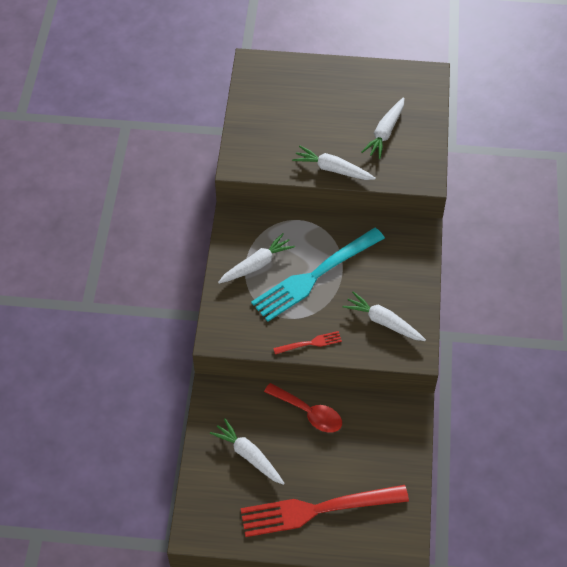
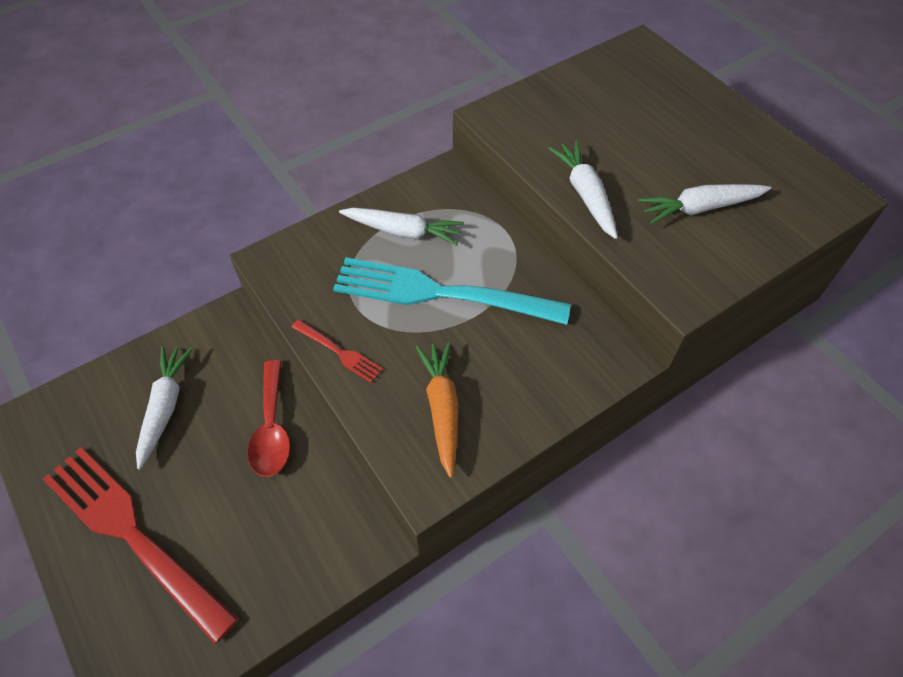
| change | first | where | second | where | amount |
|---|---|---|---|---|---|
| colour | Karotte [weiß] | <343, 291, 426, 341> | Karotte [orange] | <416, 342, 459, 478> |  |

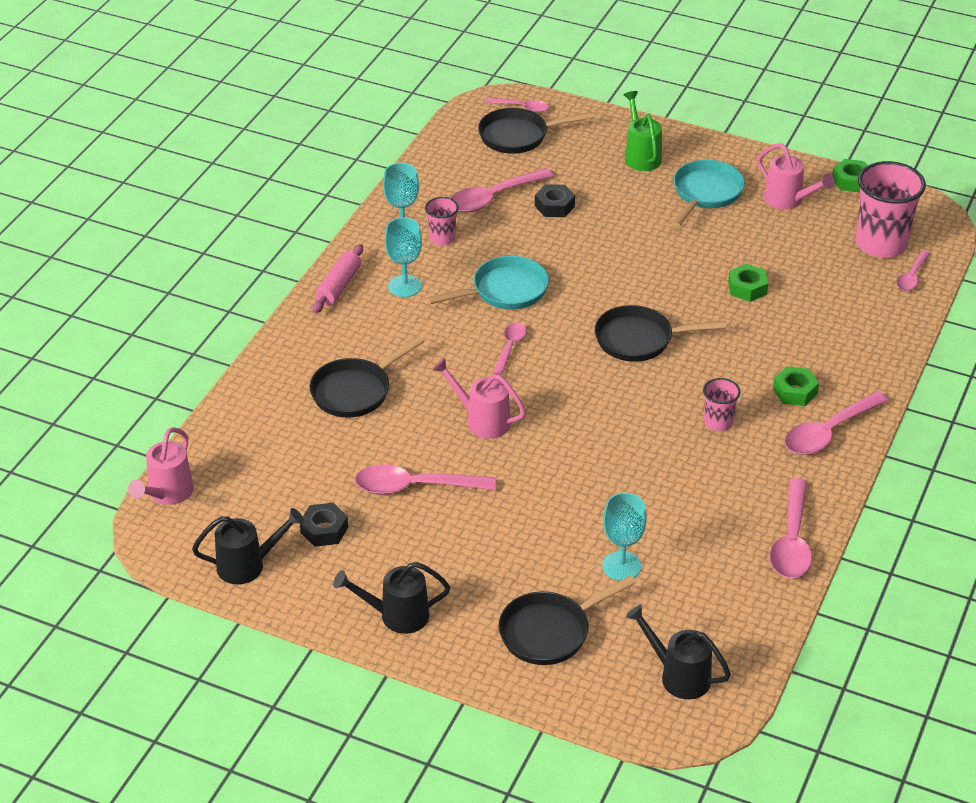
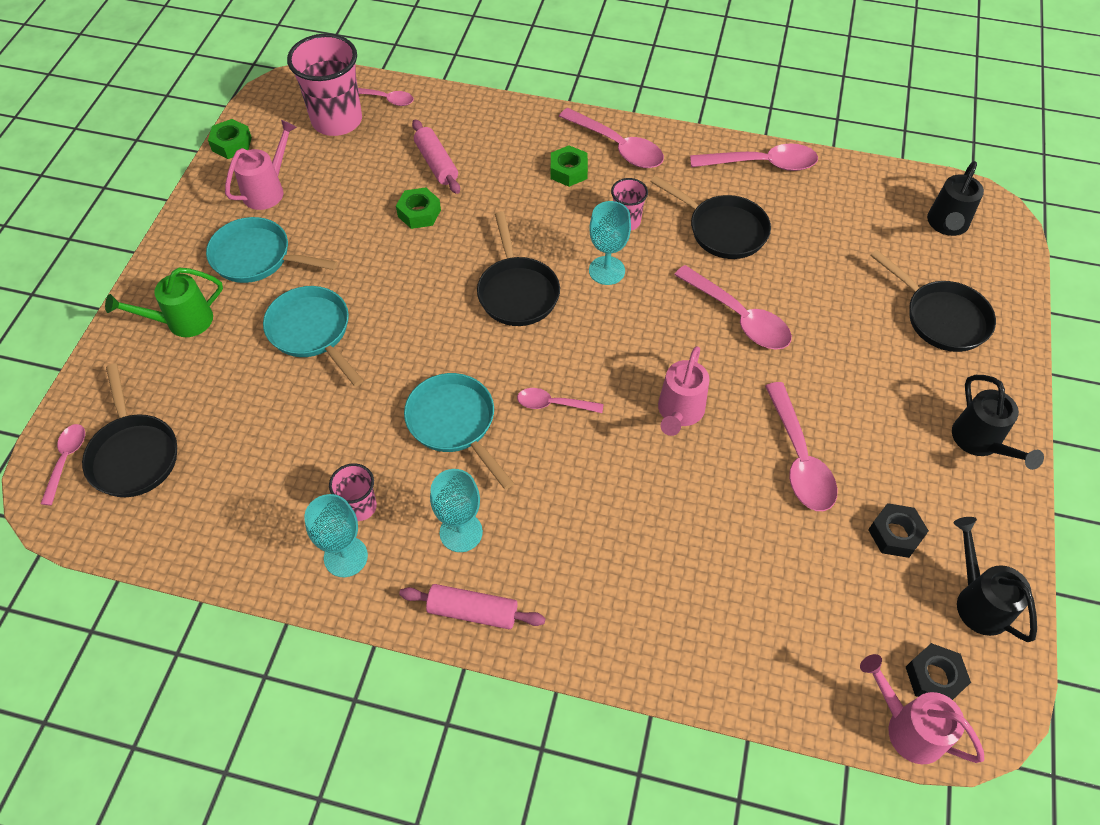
| change | first | where | second | where | amount |
|---|---|---|---|---|---|
| relocated | Löffel [rosa] | <451, 168, 554, 213> |  | <674, 265, 792, 350> |  |
| relocated | Sechskantmutter [schwarz] | <535, 184, 575, 217> |  | <906, 643, 971, 700> |  |
| relocated | Pfanne [schwarz] | <309, 336, 425, 418> |  | <650, 175, 771, 259> |  |
| spun | Gießkanne [rosa] | <128, 427, 194, 505> |  | <860, 654, 984, 764> | 150 degrees counterclockwise |
| relocated | Kelch [türkis] | <602, 493, 646, 581> |  | <589, 201, 631, 285> |  |
| appeared |  |  | Nudelholz [rosa] | <412, 119, 460, 194> |  |
| appeared |  |  | Pfanne [türkis] | <263, 286, 364, 387> |  |

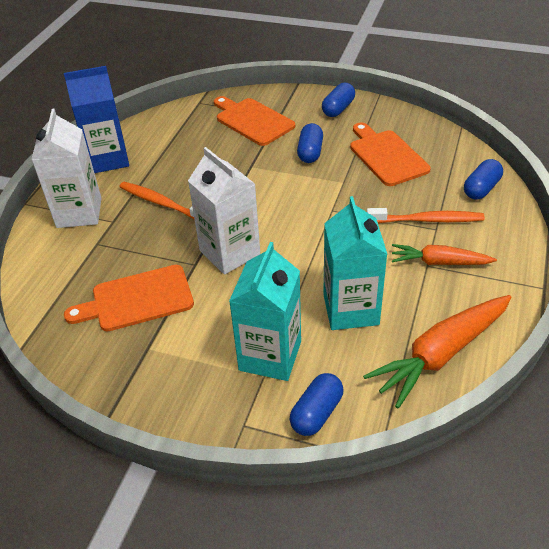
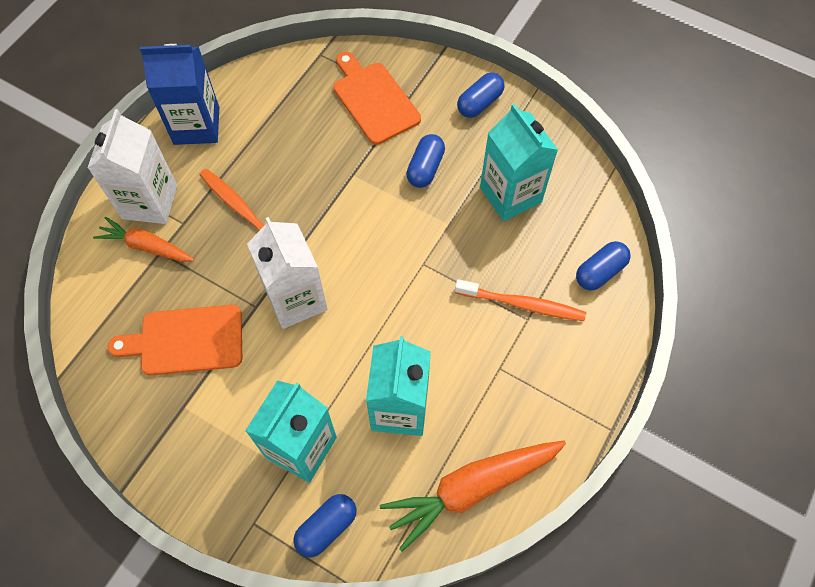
| change | first | where | second | where | amount |
|---|---|---|---|---|---|
| exchanged | Schneidebrett [orange] | <350, 123, 431, 186> | Getränkekarton [türkis] | <480, 104, 558, 221> |  |
| relocated | Karotte [orange] | <392, 244, 497, 265> |  | <93, 217, 194, 262> |  |

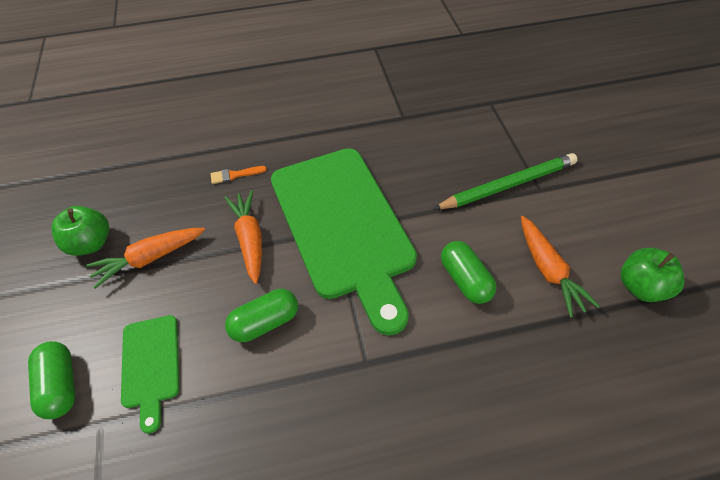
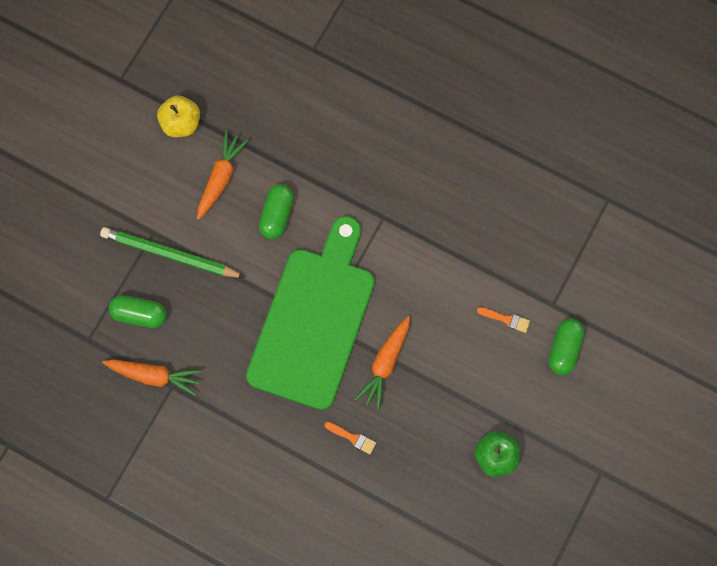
| change | first | where | second | where | amount |
|---|---|---|---|---|---|
| relocated | Karotte [orange] | <86, 228, 205, 289> |  | <102, 359, 202, 396> |  |
| colour | Apfel [grün] | <621, 248, 685, 302> | Apfel [gelb] | <157, 95, 200, 137> |  |
| relocated | Kapsel [grün] | <225, 289, 298, 342> |  | <109, 295, 167, 328> |  |
| exchanged | Schneidebrett [grün] | <121, 315, 180, 434> | Pinsel [orange] | <477, 307, 530, 333> |  |

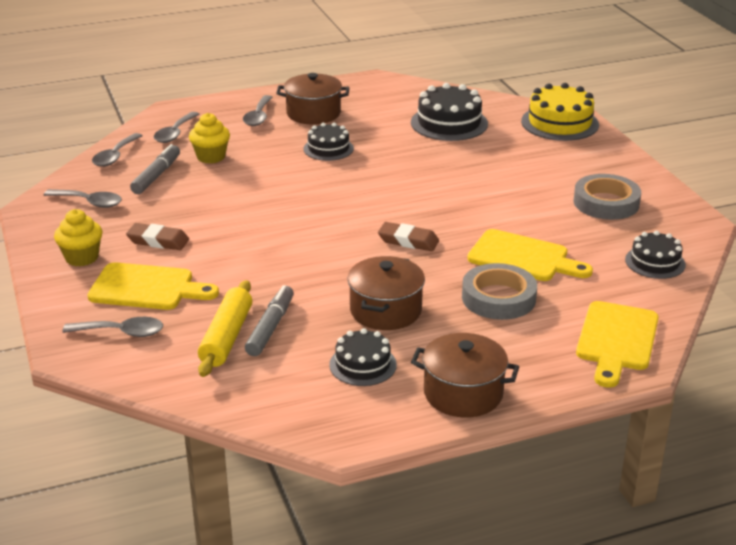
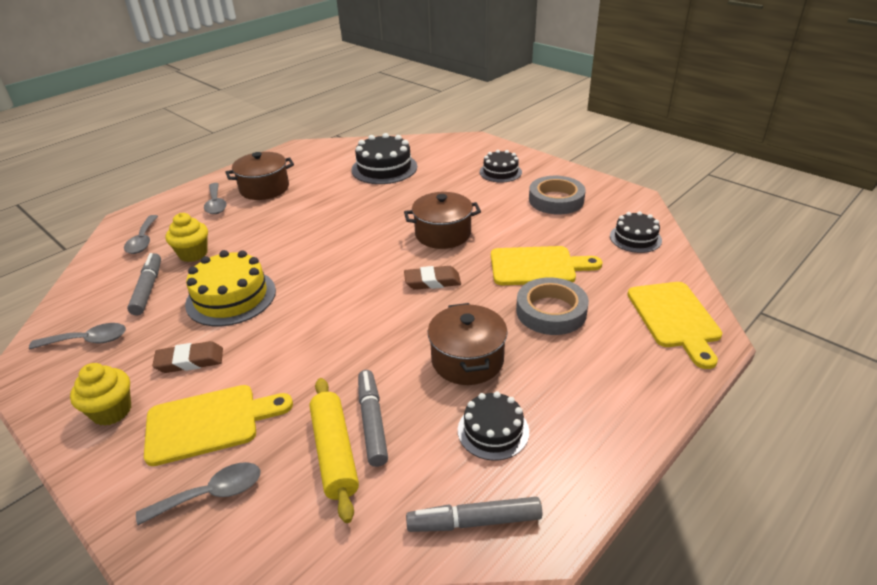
| change | first | where | second | where | amount |
|---|---|---|---|---|---|
| relocated | Kuchen [gelb] | <521, 83, 599, 141> |  | <185, 250, 276, 326> |  |
| relocated | Kuchen [schwarz] | <303, 123, 354, 161> |  | <480, 150, 522, 183> |  |
| missing | Löffel [grau] | <92, 133, 142, 167> |  |  |  |
| relocated | Kochtopf [braun] | <411, 333, 519, 417> |  | <404, 192, 481, 249> |  |
| appeared |  |  | Filzstift [grau] | <406, 497, 542, 532> |  |

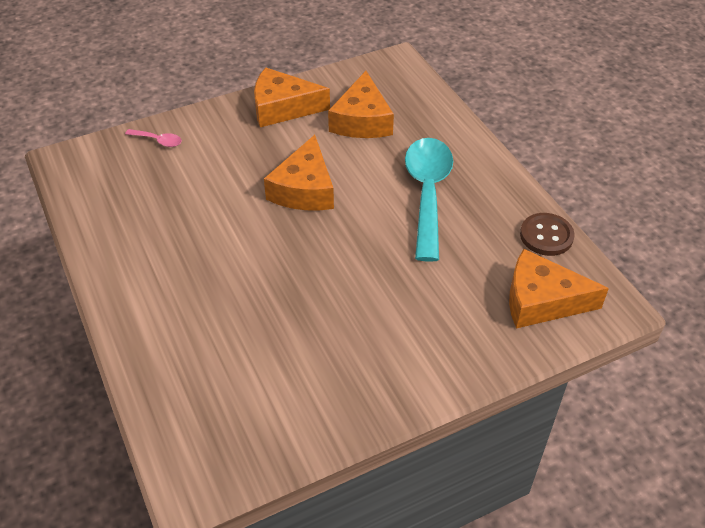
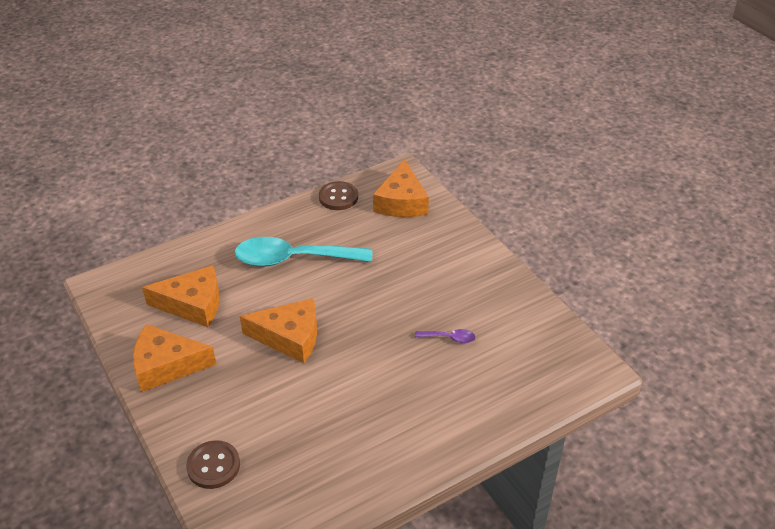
| change | first | where | second | where | amount |
|---|---|---|---|---|---|
| spun | Käse [orange] | <254, 68, 330, 127> |  | <133, 324, 216, 392> | 90 degrees clockwise |
| exchanged | Löffel [rosa] | <125, 129, 182, 147> | Knopf [braun] | <186, 440, 240, 489> |  |
| appeared |  |  | Löffel [lila] | <415, 329, 475, 343> |  |

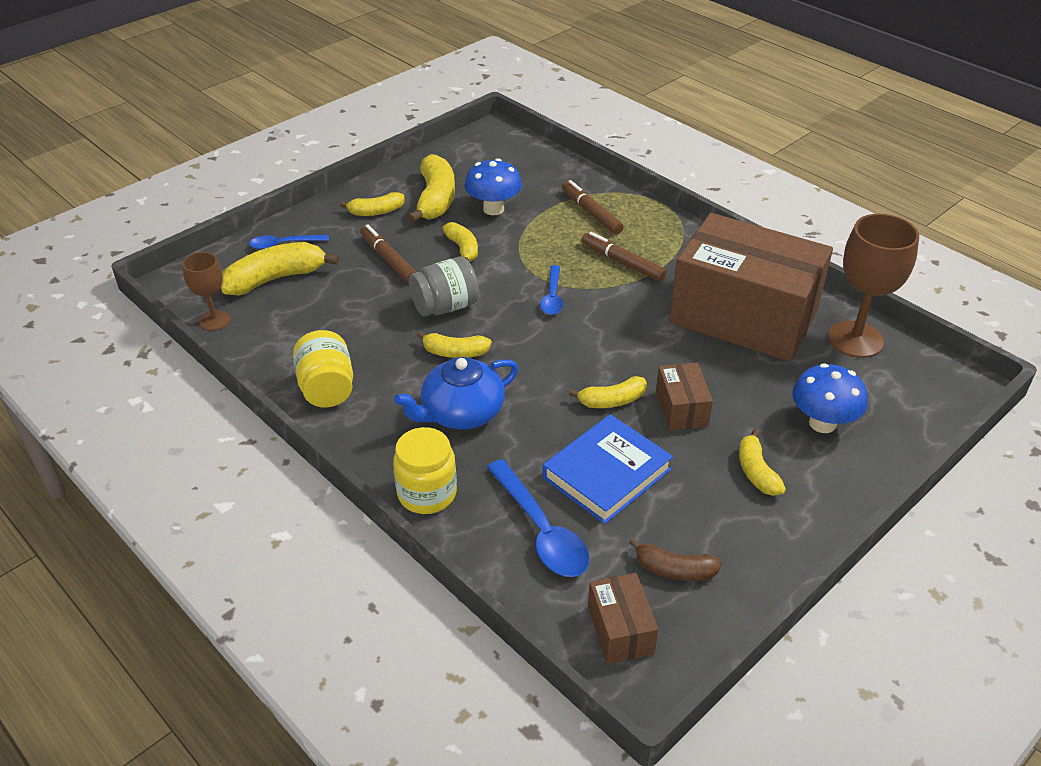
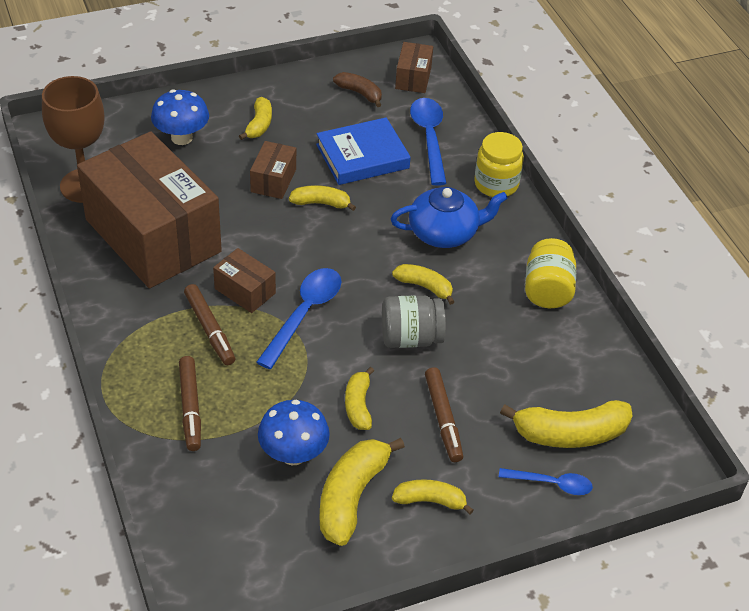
| change | first | where | second | where | amount |
|---|---|---|---|---|---|
| missing | Kelch [braun] | <182, 252, 230, 331> |  |  |  |
| size | Löffel [blau] | <540, 265, 563, 315> |  | <256, 268, 341, 369> | x1.64 |
| appeared |  |  | Schachtel [braun] | <213, 248, 276, 313> |  |

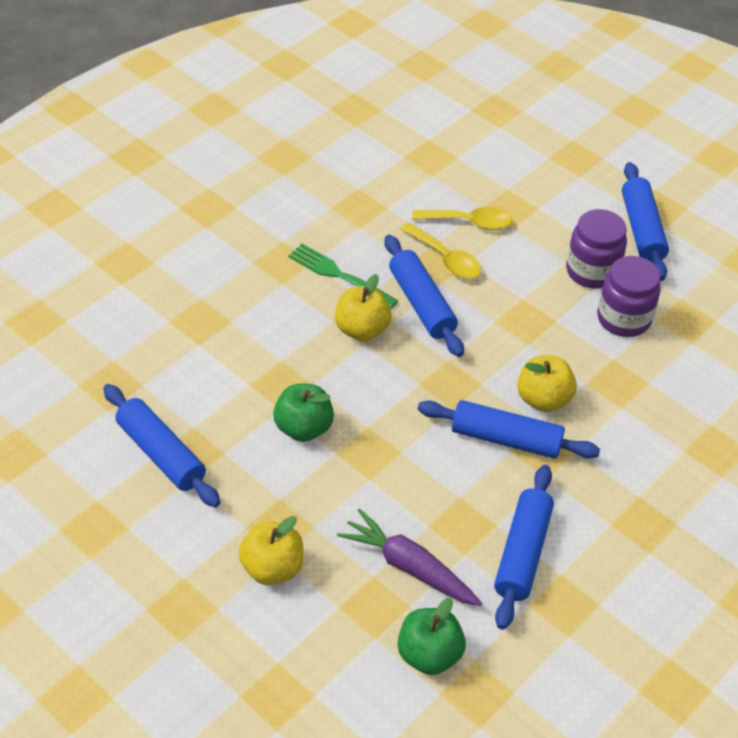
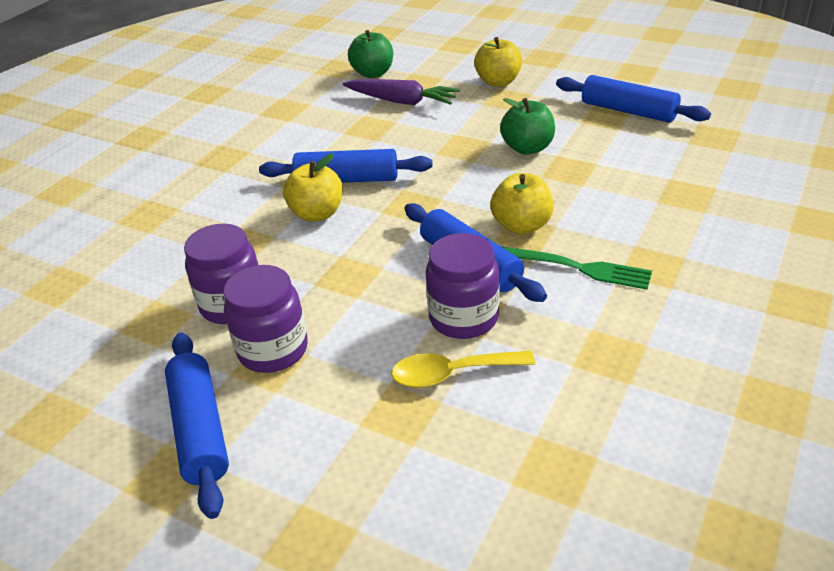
| change | first | where | second | where | amount |
|---|---|---|---|---|---|
| exchanged | Löffel [gelb] | <401, 222, 481, 279> | Einmachglas [lila] | <426, 233, 500, 339> |  |
| missing | Nudelholz [blau] | <494, 465, 554, 630> |  |  |  |

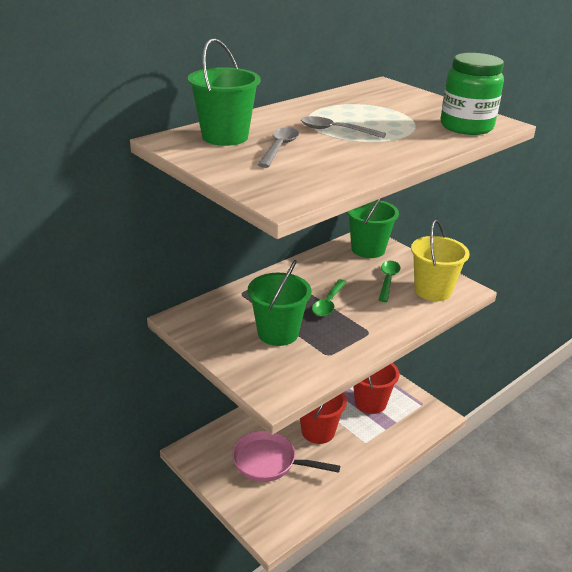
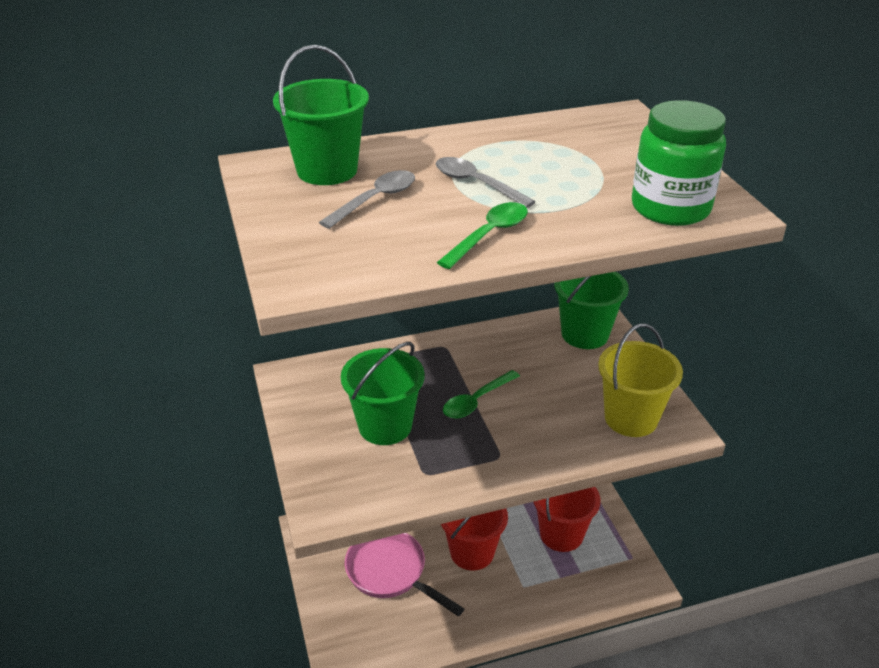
| change | first | where | second | where | amount |
|---|---|---|---|---|---|
| relocated | Löffel [grün] | <379, 261, 401, 302> |  | <437, 202, 528, 269> |  |

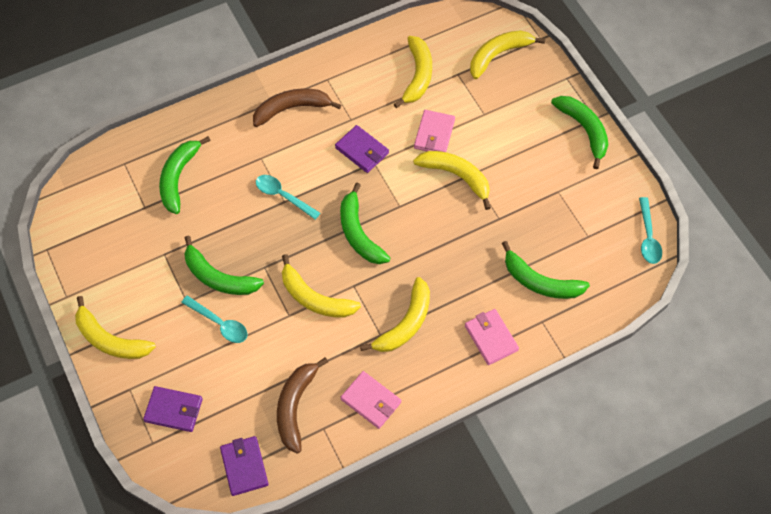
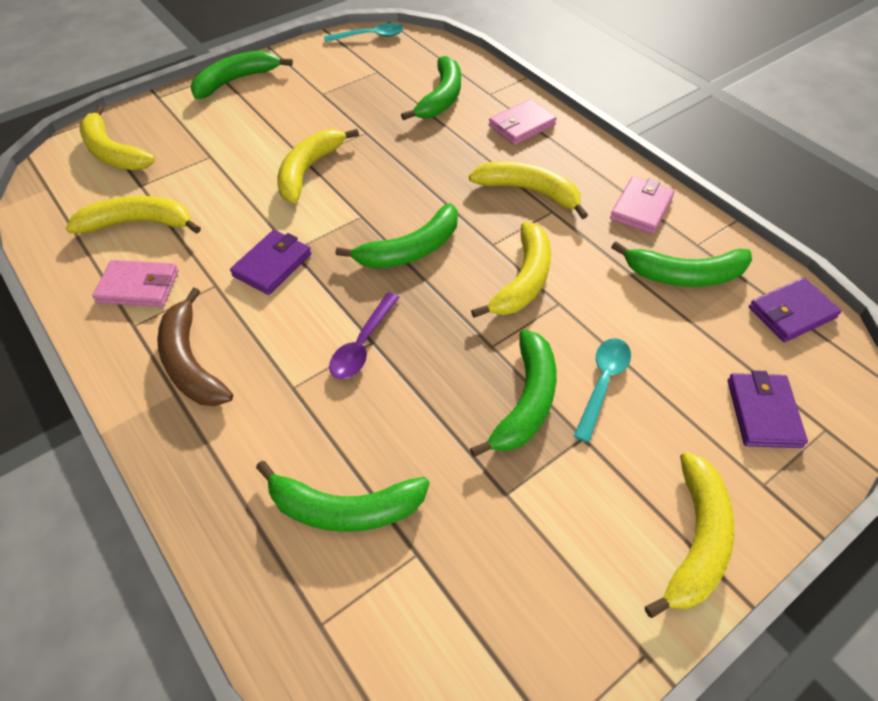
| change | first | where | second | where | amount |
|---|---|---|---|---|---|
| relocated | Geldbörse [rosa] | <414, 110, 455, 152> |  | <92, 260, 178, 307> |  |
| colour | Löffel [türkis] | <256, 175, 320, 220> | Löffel [lila] | <329, 292, 400, 379> |  |
| colour | Banane [braun] | <277, 357, 328, 454> | Banane [grün] | <611, 241, 752, 287> |  |

